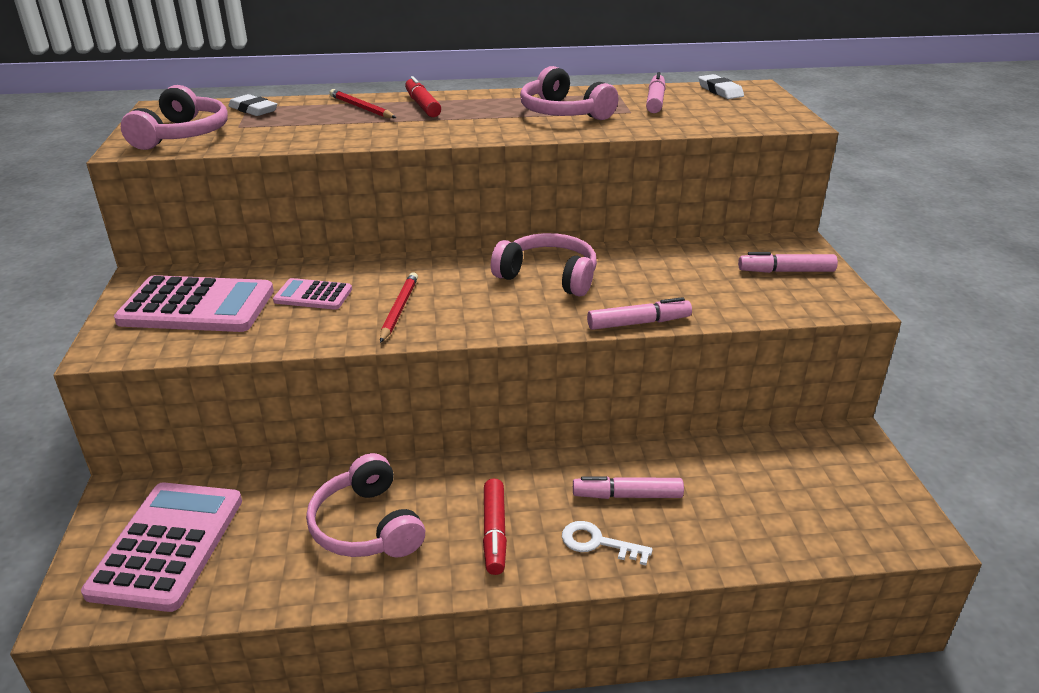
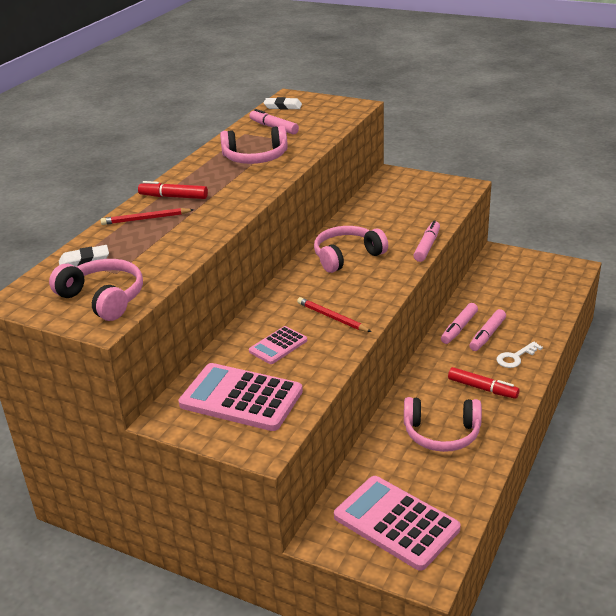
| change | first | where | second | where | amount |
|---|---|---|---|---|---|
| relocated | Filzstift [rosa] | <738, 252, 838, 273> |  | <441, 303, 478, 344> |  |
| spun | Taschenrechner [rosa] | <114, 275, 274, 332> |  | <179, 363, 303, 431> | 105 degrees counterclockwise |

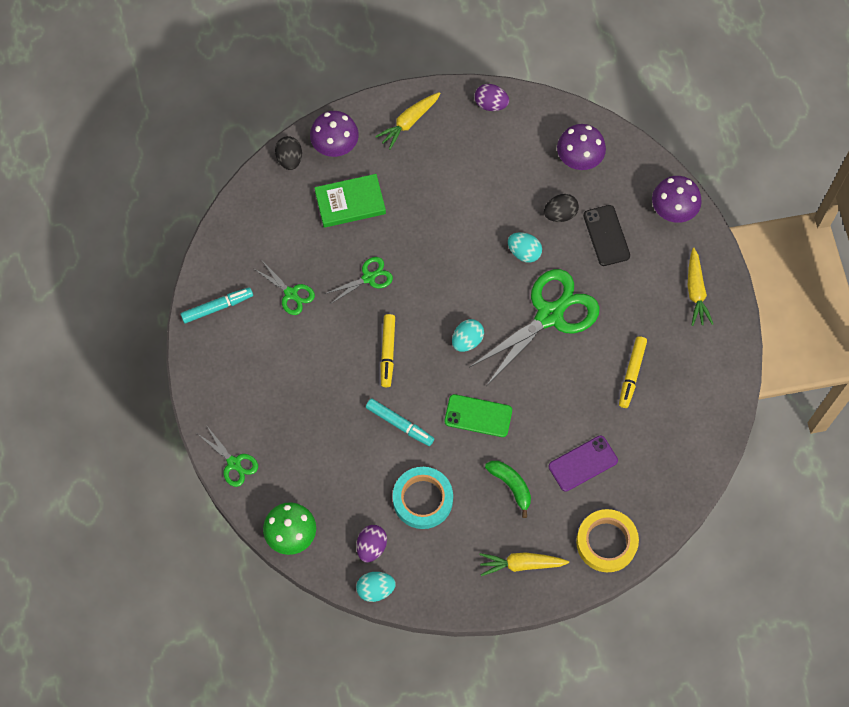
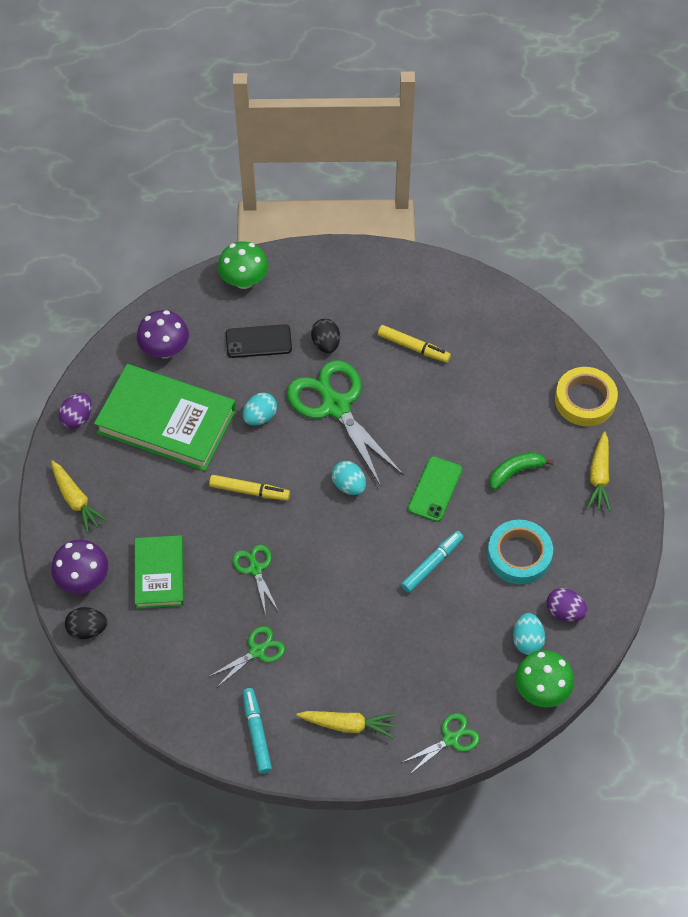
| change | first | where | second | where | amount |
|---|---|---|---|---|---|
| colour | Pilz [lila] | <652, 176, 702, 223> | Pilz [grün] | <218, 241, 268, 289> |  |
| relocated | Ei [schwarz] | <544, 194, 579, 222> |  | <311, 319, 340, 353> |  |
| relocated | Karotte [gelb] | <688, 248, 713, 326> |  | <296, 711, 396, 738> |  |
| relocated | Filzstift [gelb] | <381, 314, 395, 387> |  | <209, 475, 290, 501> |  |
| missing | Handy [lila] | <549, 436, 618, 492> |  |  |  |
| relocated | Ei [türkis] | <356, 572, 396, 602> |  | <513, 613, 545, 655> |  |
| appeared |  |  | Buch [grün] | <94, 364, 236, 471> |  |

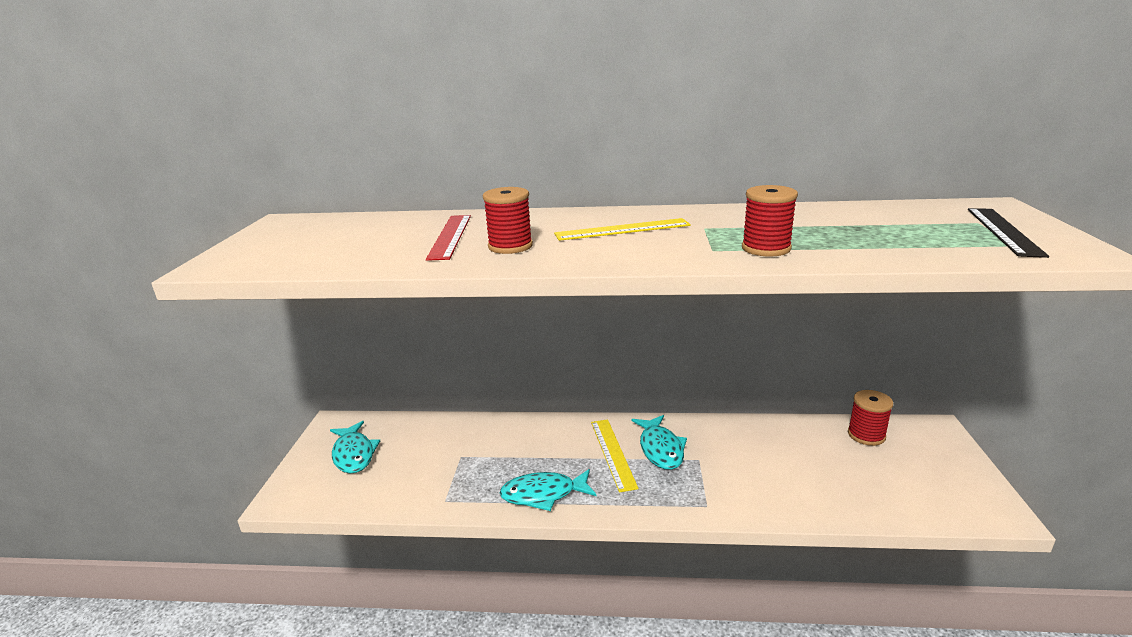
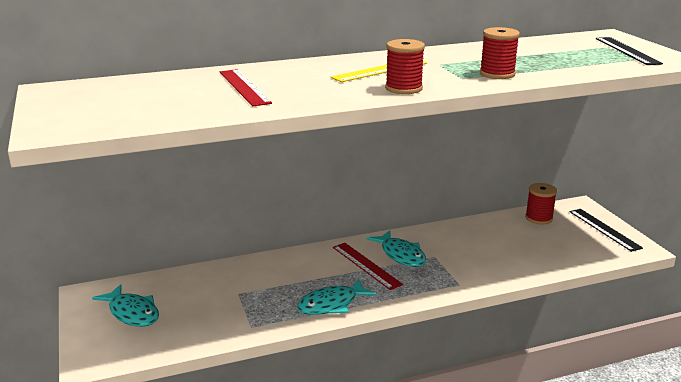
| change | first | where | second | where | amount |
|---|---|---|---|---|---|
| relocated | Garnrolle [rot] | <483, 187, 533, 254> |  | <385, 39, 425, 94> |  |
| colour | Lineal [gelb] | <591, 419, 639, 493> | Lineal [rot] | <333, 243, 403, 290> |  |
| appeared |  |  | Lineal [schwarz] | <570, 209, 643, 252> |  |

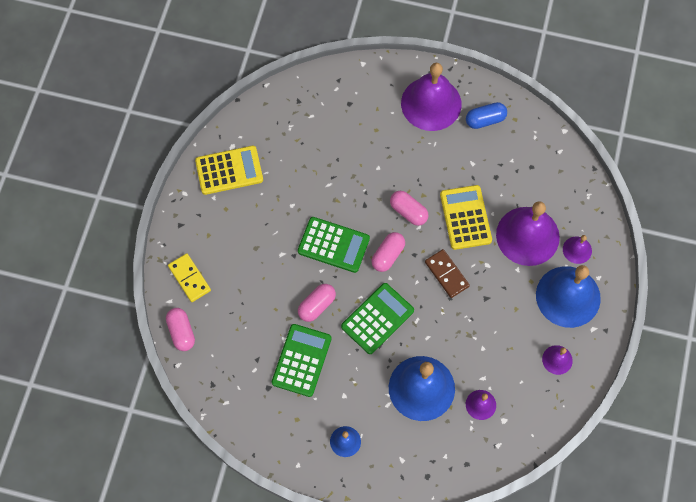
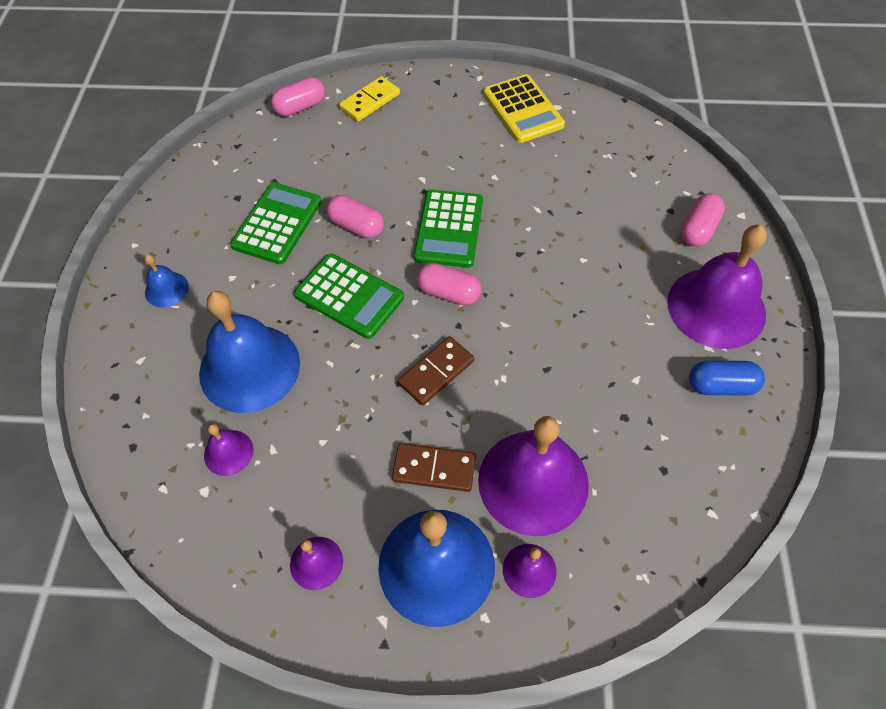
| change | first | where | second | where | amount |
|---|---|---|---|---|---|
| spun | Kapsel [blau] | <466, 102, 507, 129> |  | <689, 361, 765, 395> | 60 degrees counterclockwise |
| missing | Taschenrechner [gelb] | <440, 185, 492, 250> |  |  |  |
| relocated | Kapsel [rosa] | <390, 191, 428, 226> |  | <681, 193, 725, 246> |  |
| spun | Taschenrechner [grün] | <272, 324, 332, 397> |  | <230, 182, 321, 264> | 75 degrees counterclockwise |
| appeared |  |  | Dominostein [braun] | <392, 443, 476, 492> |  |

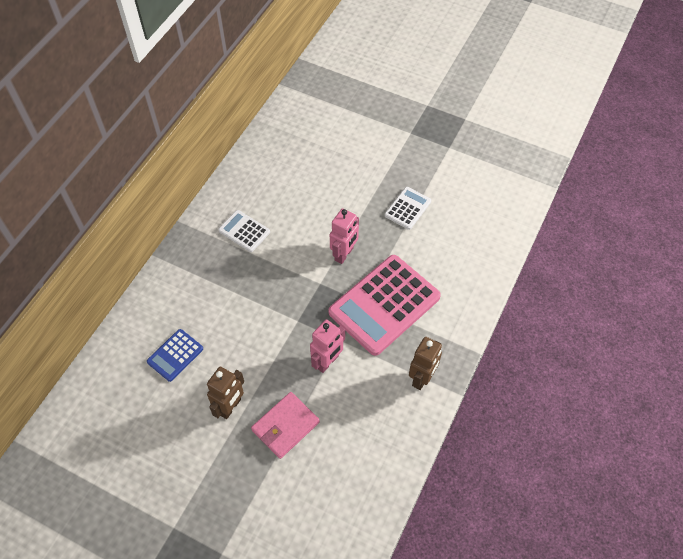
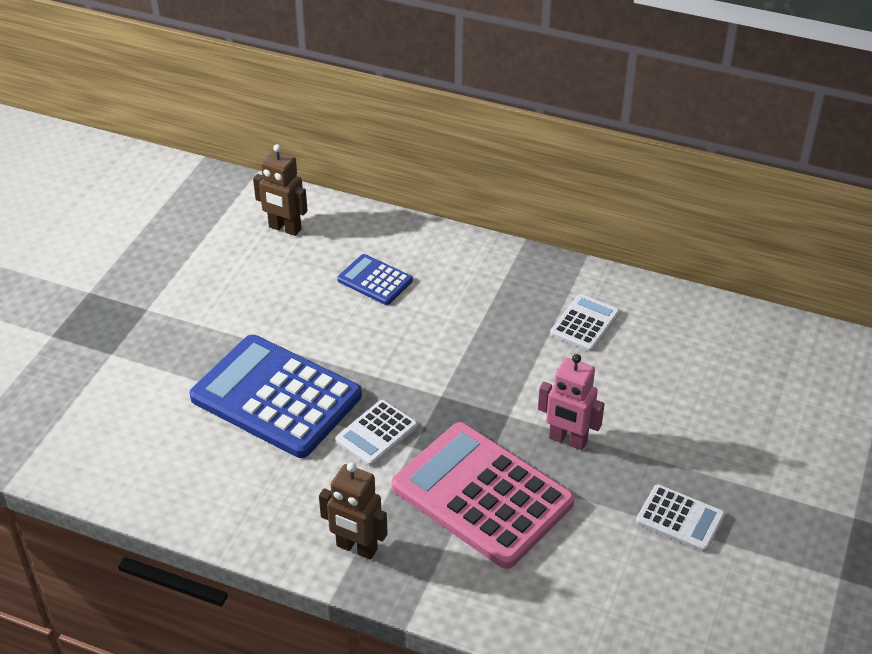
| change | first | where | second | where | amount |
|---|---|---|---|---|---|
| exchanged | Roboter [rosa] | <310, 320, 345, 373> | Taschenrechner [weiß] | <335, 400, 418, 466> |  |
| relocated | Roboter [braun] | <207, 366, 244, 419> |  | <253, 144, 308, 236> |  |
| exchanged | Geldbörse [rosa] | <251, 392, 320, 459> | Taschenrechner [blau] | <190, 335, 362, 458> |  |

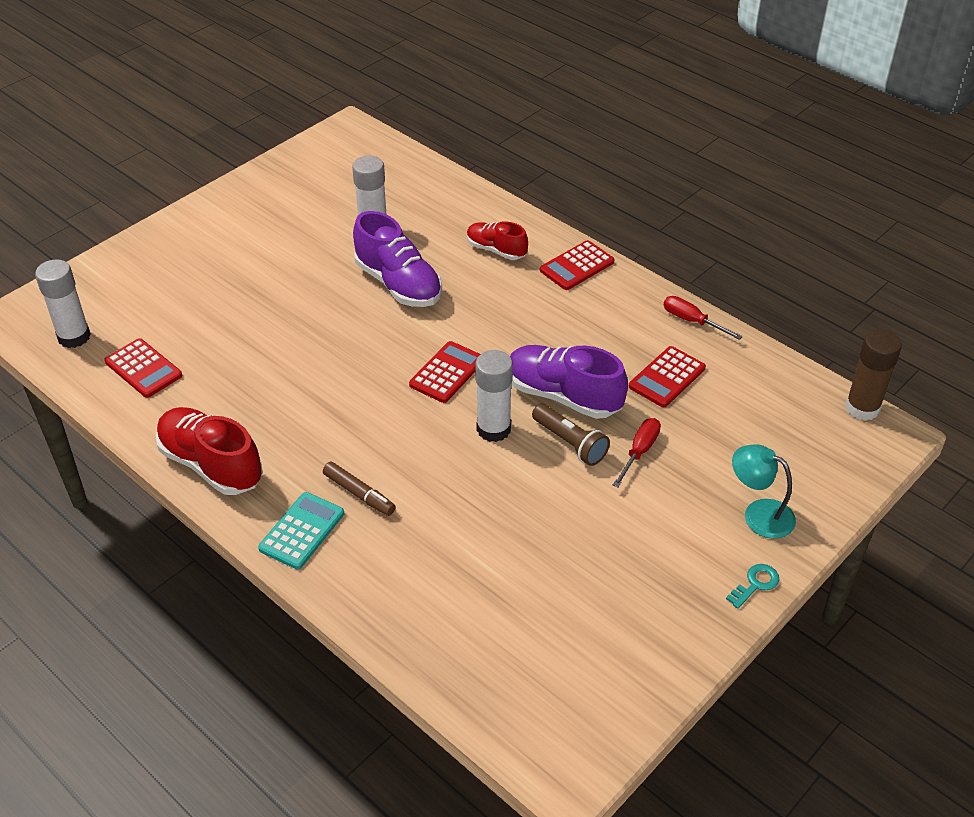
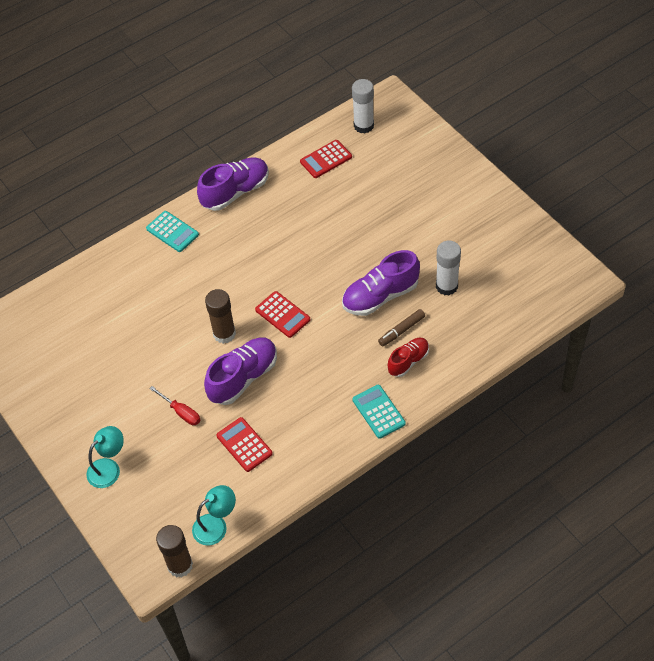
| change | first | where | second | where | amount |
|---|---|---|---|---|---|
| colour | Taschenrechner [rot] | <540, 240, 615, 290> | Taschenrechner [türkis] | <353, 385, 406, 439> |  |
| missing | Schraubenzieher [rot] | <664, 296, 743, 340> |  |  |  |
| colour | Klebestift [weiß] | <475, 350, 513, 442> | Klebestift [braun] | <205, 289, 236, 344> |  |
| missing | Taschenlampe [braun] | <532, 404, 610, 466> |  |  |  |
| colour | Schuh [rot] | <156, 407, 263, 495> | Schuh [lila] | <197, 157, 269, 211> |  |
| relocated | Filzstift [braun] | <323, 462, 396, 516> |  | <378, 309, 425, 347> |  |
| missing | Schlüssel [türkis] | <726, 564, 779, 609> |  |  |  |
| appeared |  |  | Lampe [türkis] | <192, 485, 236, 546> |  |

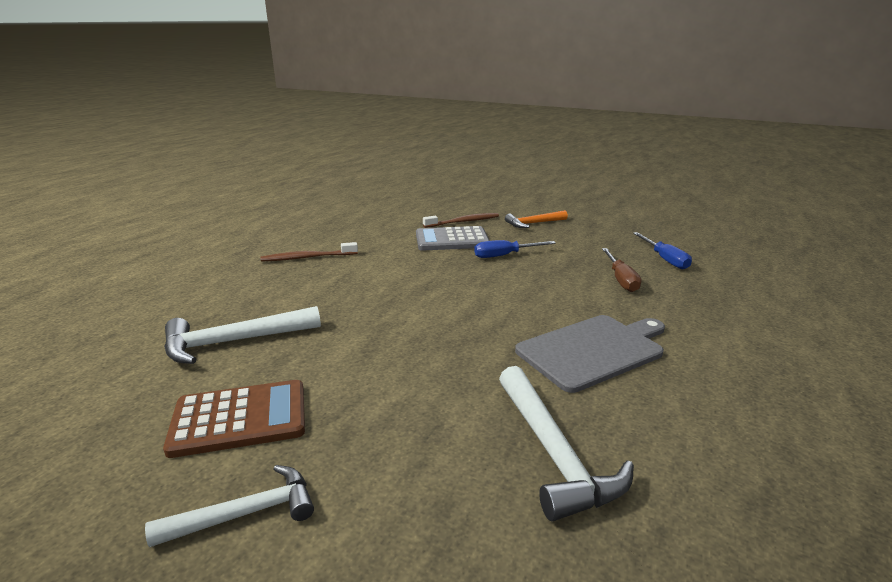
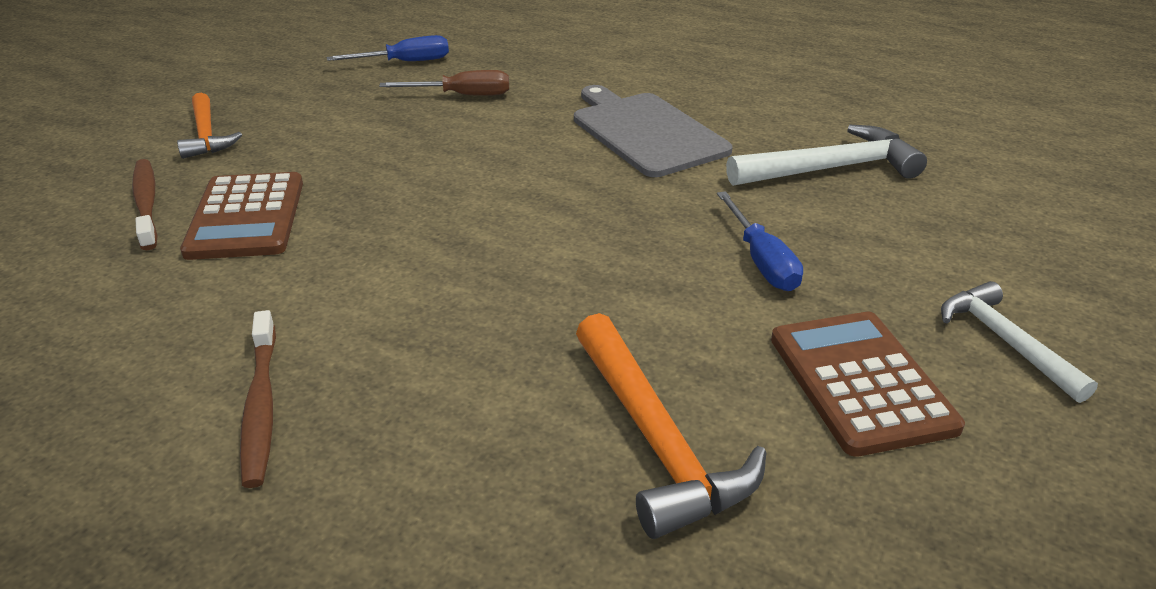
| change | first | where | second | where | amount |
|---|---|---|---|---|---|
| colour | Taschenrechner [grau] | <416, 226, 490, 251> | Taschenrechner [braun] | <180, 172, 303, 260> |  |
| relocated | Schraubenzieher [blau] | <474, 240, 556, 258> |  | <717, 191, 803, 291> |  |
| colour | Hammer [weiß] | <164, 306, 321, 364> | Hammer [orange] | <576, 313, 767, 539> |  |

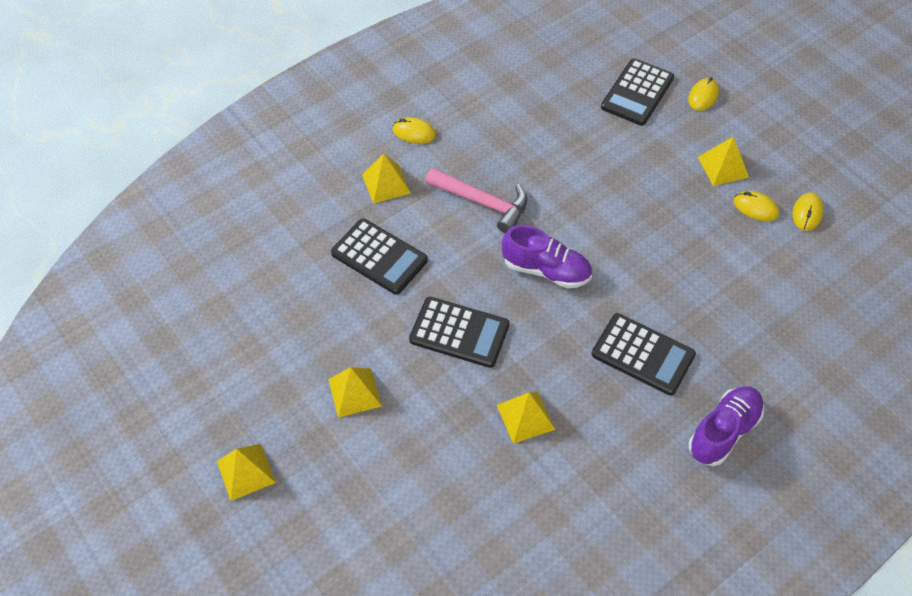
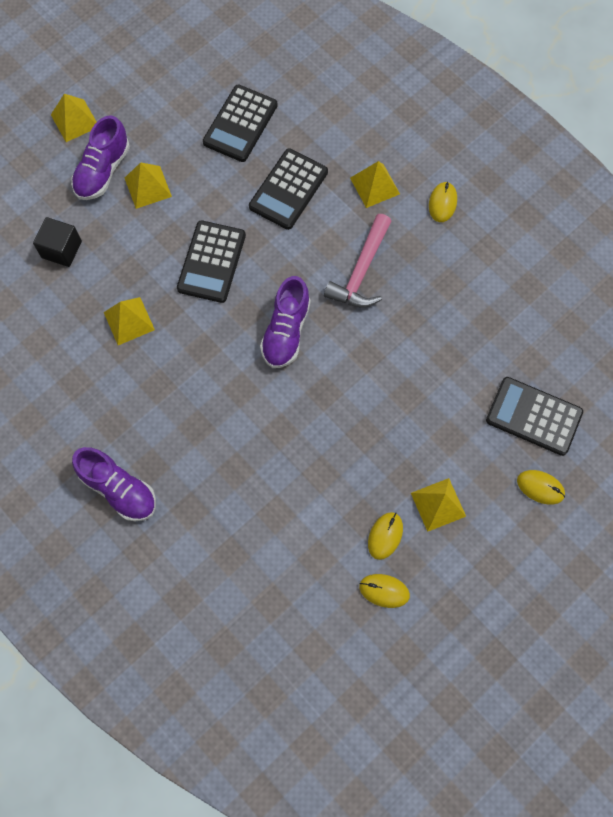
| change | first | where | second | where | amount |
|---|---|---|---|---|---|
| relocated | Taschenrechner [schwarz] | <592, 313, 696, 396> |  | <203, 85, 277, 162> |  |
| appeared |  |  | Schuh [lila] | <71, 115, 130, 200> |  |
| appeared |  |  | Kubus [schwarz] | <33, 217, 82, 267> |  |

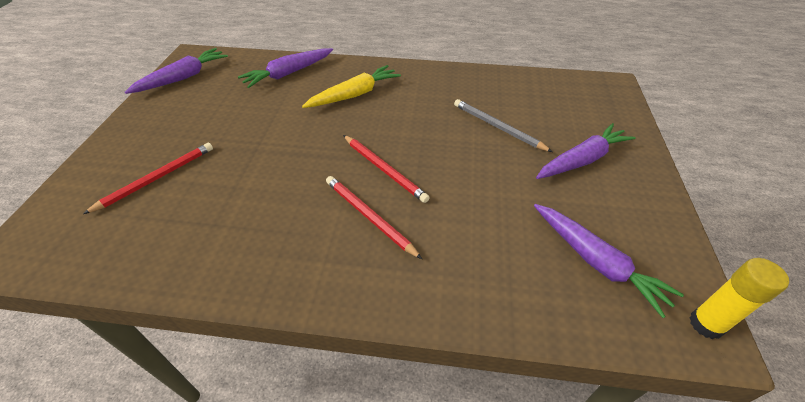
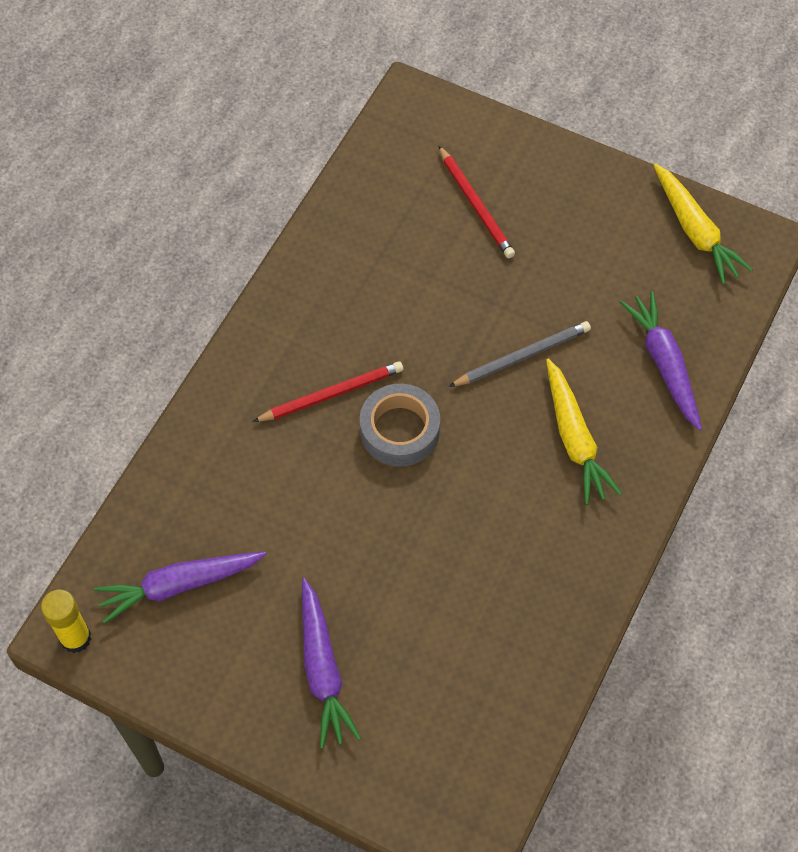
| change | first | where | second | where | amount |
|---|---|---|---|---|---|
| colour | Karotte [lila] | <125, 48, 228, 94> | Karotte [gelb] | <653, 163, 753, 285> |  |
| relocated | Bleistift [grau] | <454, 99, 552, 152> |  | <449, 321, 591, 387> |  |
| exchanged | Bleistift [rot] | <343, 135, 430, 203> | Klebeband [grau] | <360, 384, 440, 467> |  |

